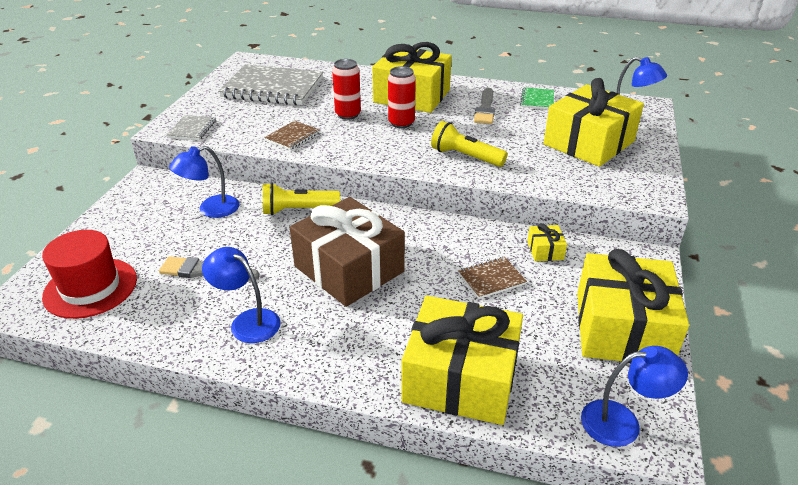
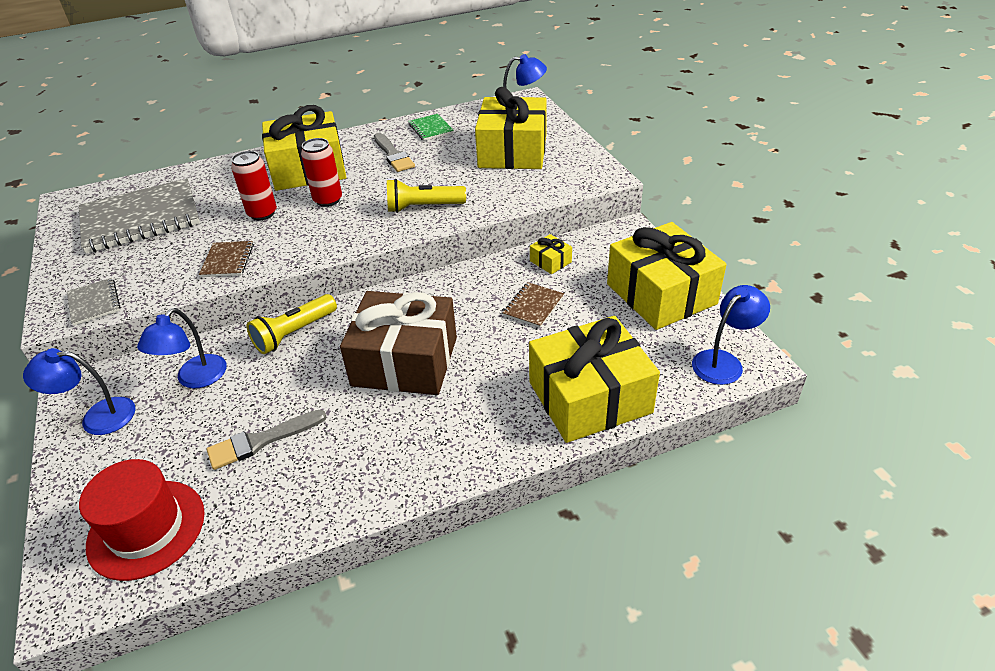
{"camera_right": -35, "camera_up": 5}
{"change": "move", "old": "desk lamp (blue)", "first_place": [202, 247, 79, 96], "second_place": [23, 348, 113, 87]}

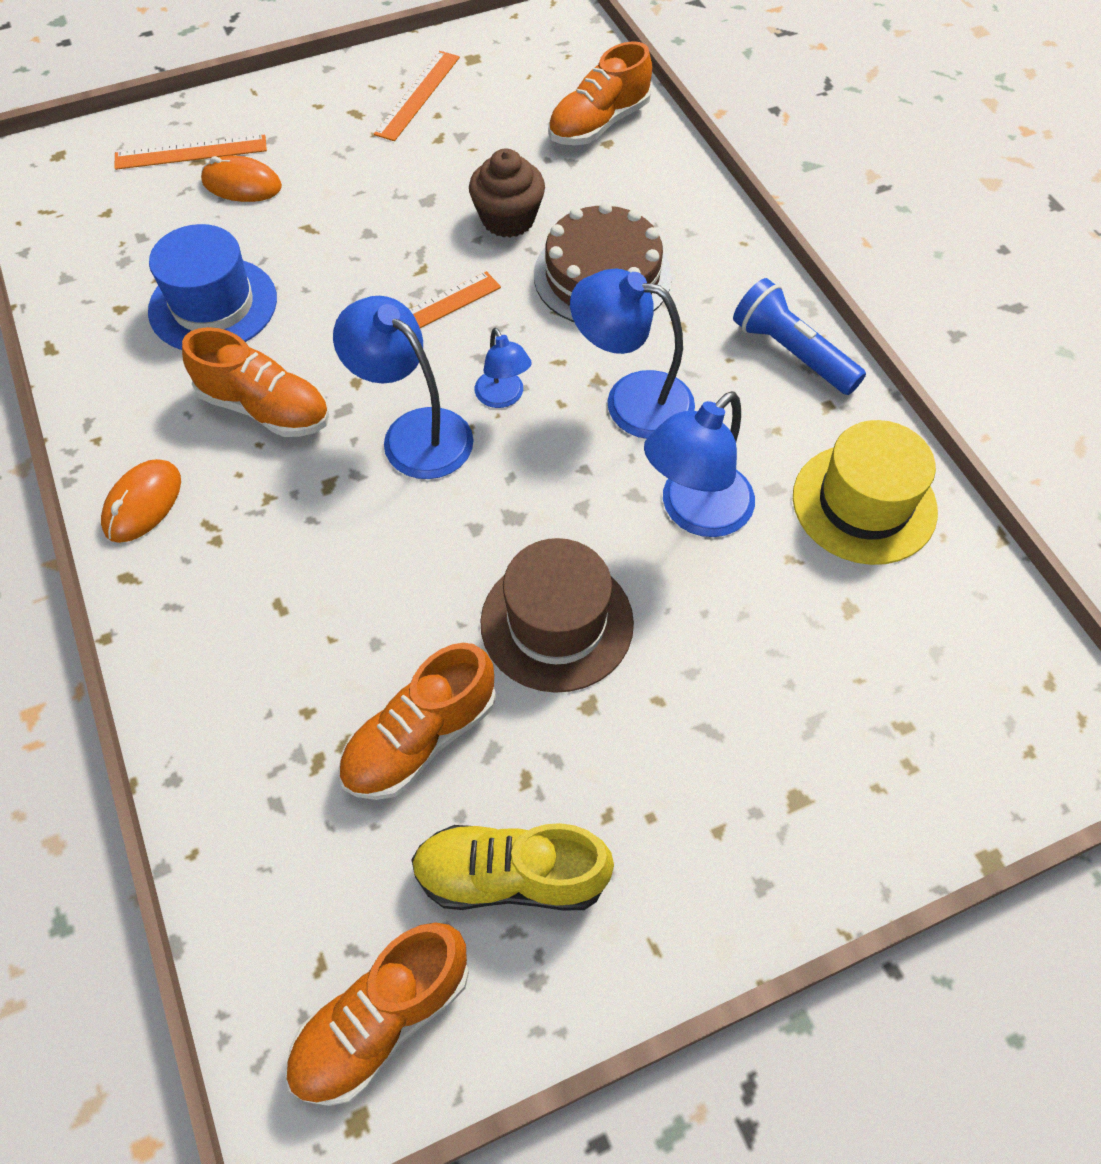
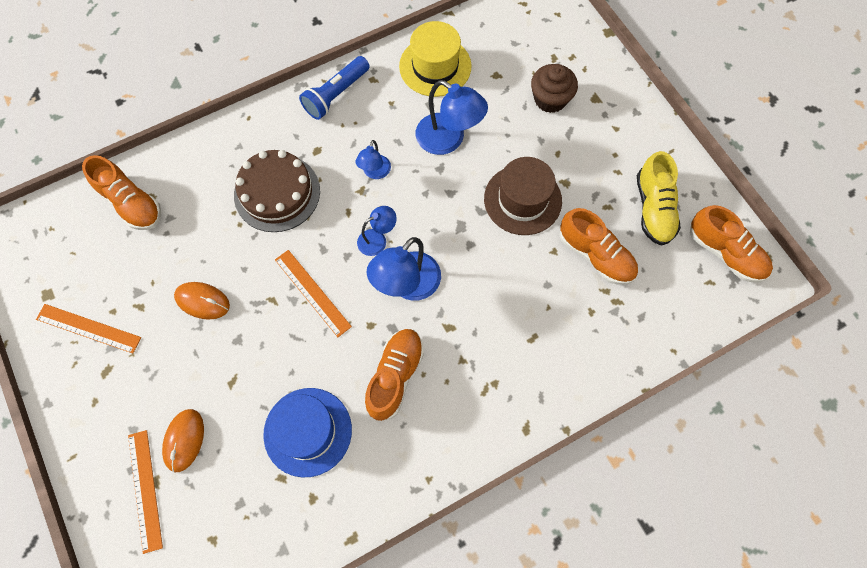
{"camera_right": -95, "camera_up": 10}
{"change": "move", "old": "PC mouse (orange)", "first_place": [101, 459, 80, 84], "second_place": [174, 282, 56, 38]}
{"change": "move", "old": "cupcake (dark brown)", "first_place": [469, 148, 76, 90], "second_place": [531, 64, 47, 49]}
{"change": "resize", "old": "desk lamp (blue)", "first_place": [570, 268, 125, 171], "second_place": [355, 140, 36, 39], "factor": 0.57}

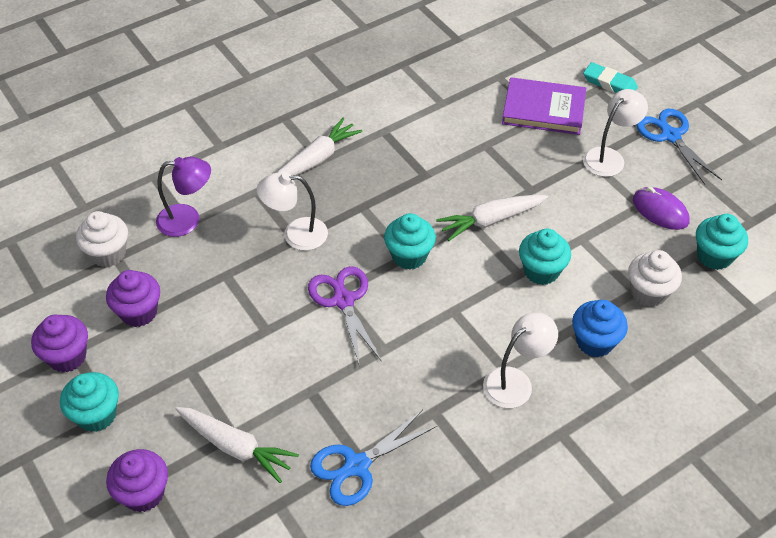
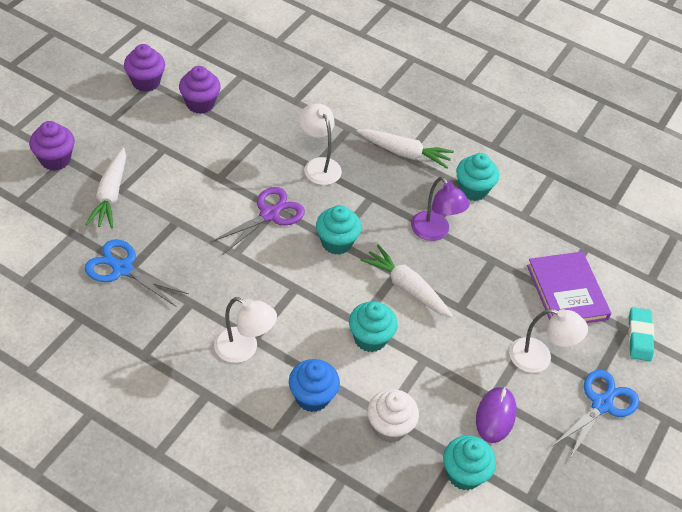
{"camera_right": 60, "camera_up": 0}
{"change": "delete", "old": "cupcake (snow-white)", "first_place": [76, 211, 52, 56]}
{"change": "move", "old": "cupcake (aqua)", "first_place": [60, 372, 59, 60], "second_place": [456, 153, 43, 48]}
{"change": "move", "old": "desk lamp (violet)", "first_place": [156, 157, 55, 80], "second_place": [411, 176, 59, 65]}

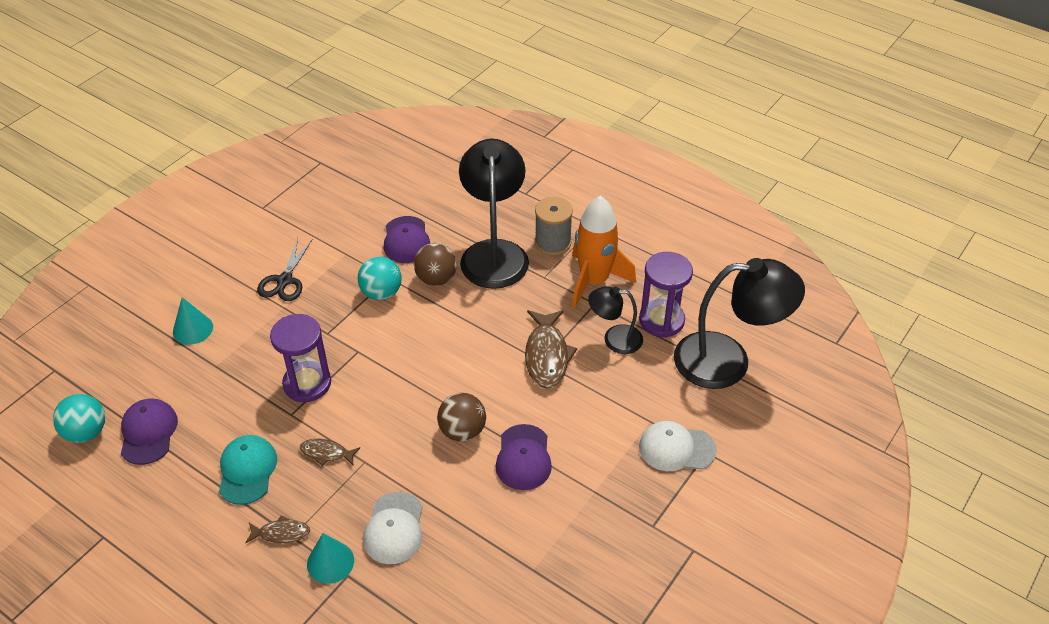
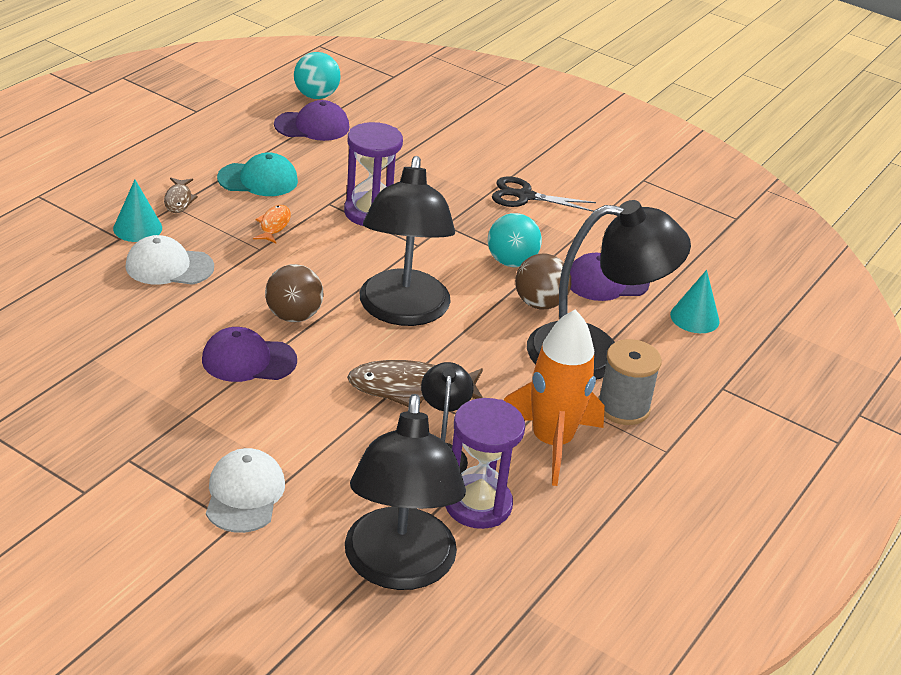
{"camera_right": 85, "camera_up": -10}
{"change": "insert", "new": "desk lamp (jet-black)", "second_place": [360, 156, 95, 170]}
{"change": "move", "old": "solid cone (aqua)", "first_place": [173, 297, 40, 48], "second_place": [670, 270, 50, 63]}
{"change": "recolor", "old": "fish (dark brown)", "new": "fish (orange)", "first_place": [300, 439, 60, 27], "second_place": [253, 205, 38, 38]}

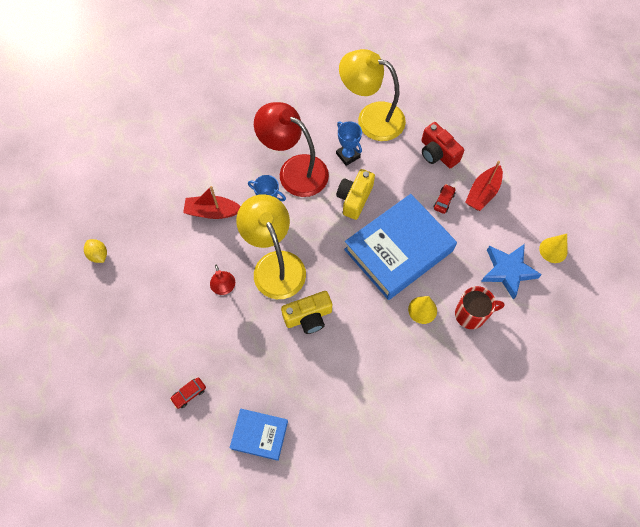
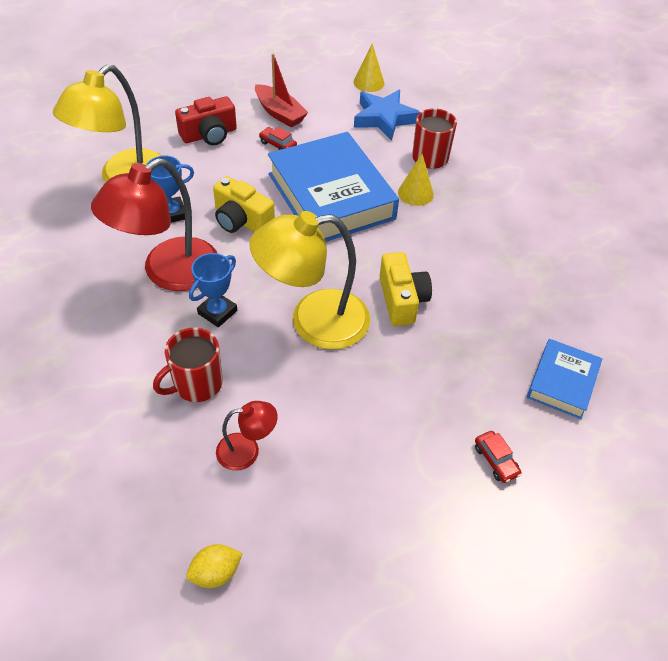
{"camera_right": -80, "camera_up": -15}
{"change": "move", "old": "desk lamp (scarlet)", "first_place": [210, 265, 25, 30], "second_place": [216, 401, 62, 70]}
{"change": "replace", "old": "toy boat (scarlet)", "new": "tea mug (scarlet)", "first_place": [183, 186, 58, 33], "second_place": [153, 328, 69, 74]}

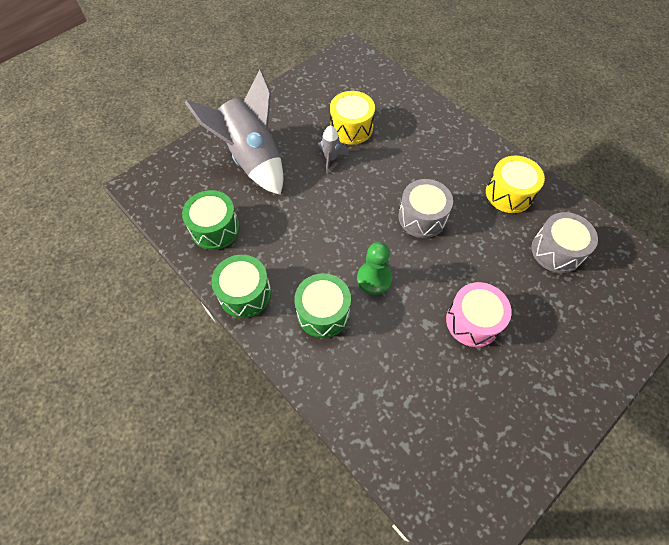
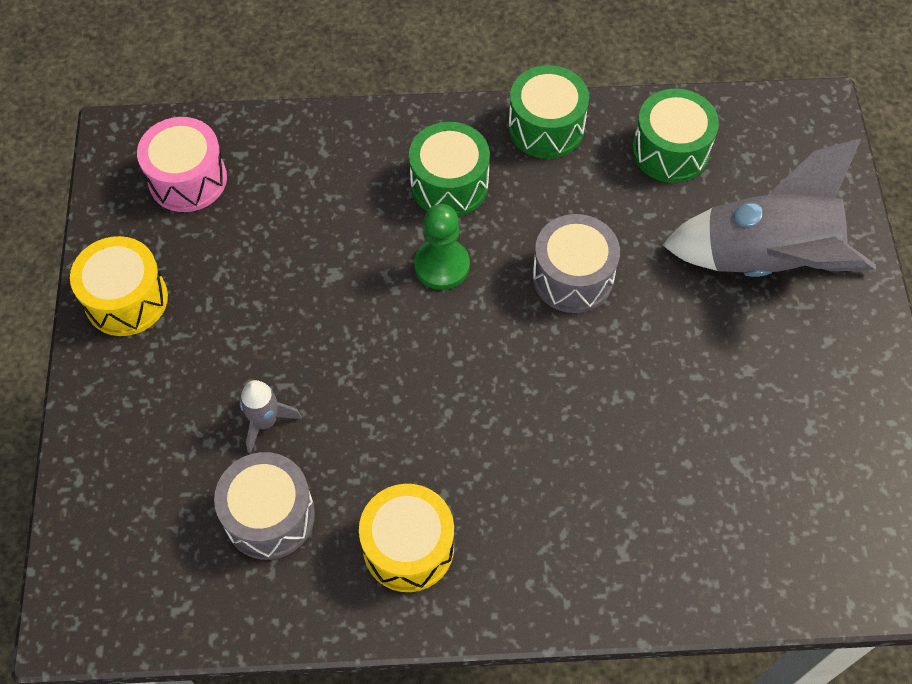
{"camera_right": 130, "camera_up": 0}
{"change": "move", "old": "spaceship (grey)", "first_place": [317, 125, 32, 48], "second_place": [240, 380, 62, 74]}
{"change": "move", "old": "snare drum (yellow)", "first_place": [330, 91, 45, 54], "second_place": [70, 236, 98, 100]}
{"change": "move", "old": "snare drum (grey)", "first_place": [398, 179, 55, 59], "second_place": [532, 214, 88, 99]}
{"change": "move", "old": "snare drum (rose-pink)", "first_place": [446, 282, 66, 65], "second_place": [137, 117, 90, 95]}

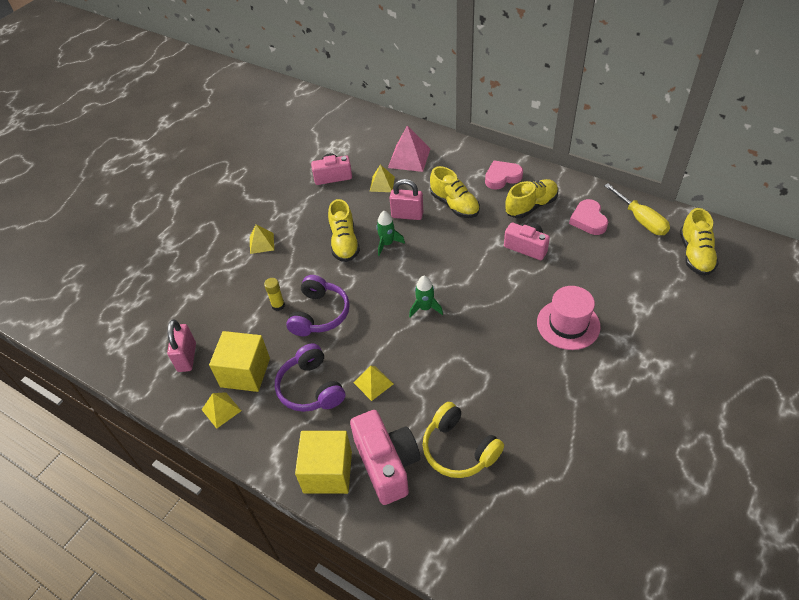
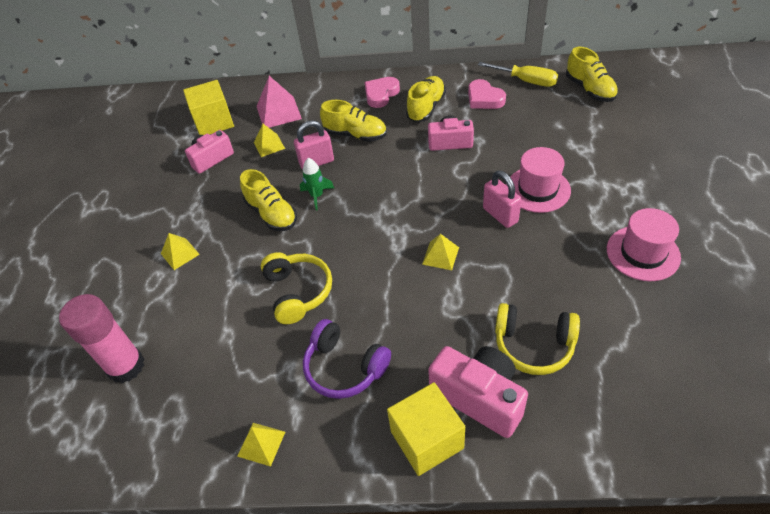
{"camera_right": -30, "camera_up": 0}
{"change": "delete", "old": "stick of glue (yellow)", "first_place": [264, 278, 21, 33]}
{"change": "delete", "old": "spaceship (green)", "first_place": [409, 276, 34, 41]}
{"change": "insert", "new": "stick of glue (rose-pink)", "second_place": [59, 294, 85, 89]}
{"change": "insert", "new": "top hat (rose-pink)", "second_place": [607, 208, 74, 73]}
{"change": "move", "old": "lock (rose-pink)", "first_place": [167, 320, 29, 52], "second_place": [483, 171, 39, 57]}
{"change": "move", "old": "cube (yellow)", "first_place": [209, 331, 61, 61], "second_place": [183, 80, 51, 55]}
{"change": "move", "old": "solid pyramid (yellow)", "first_place": [354, 366, 39, 35], "second_place": [422, 234, 37, 36]}
{"change": "recolor", "old": "headset (violet)", "new": "headset (yellow)", "first_place": [286, 275, 64, 61], "second_place": [261, 252, 71, 72]}

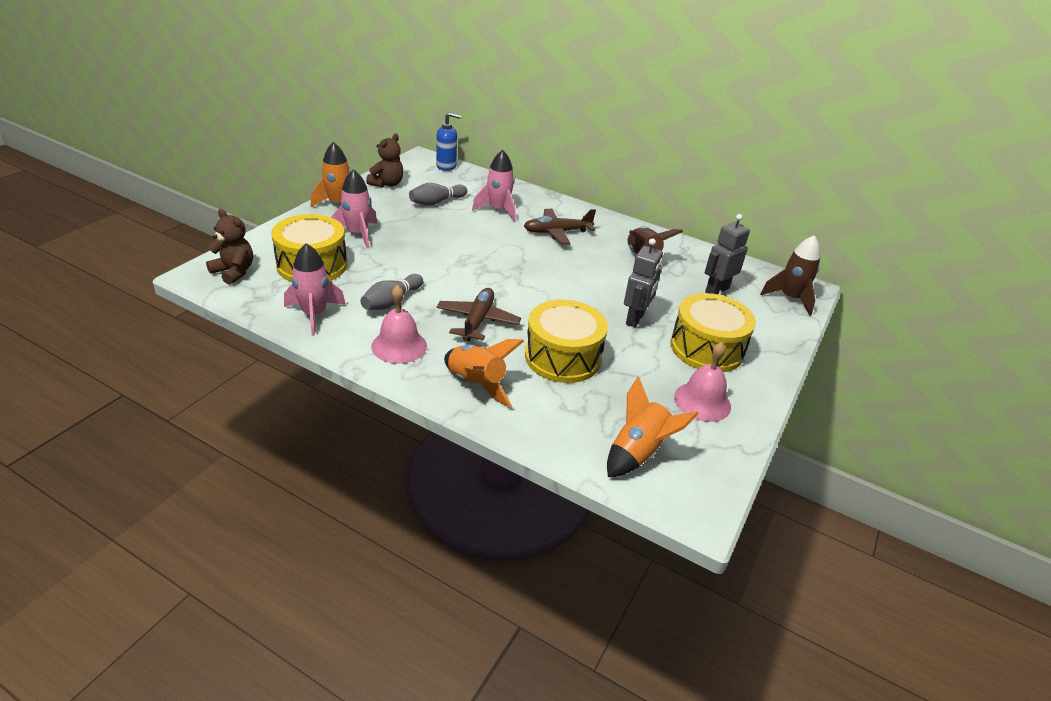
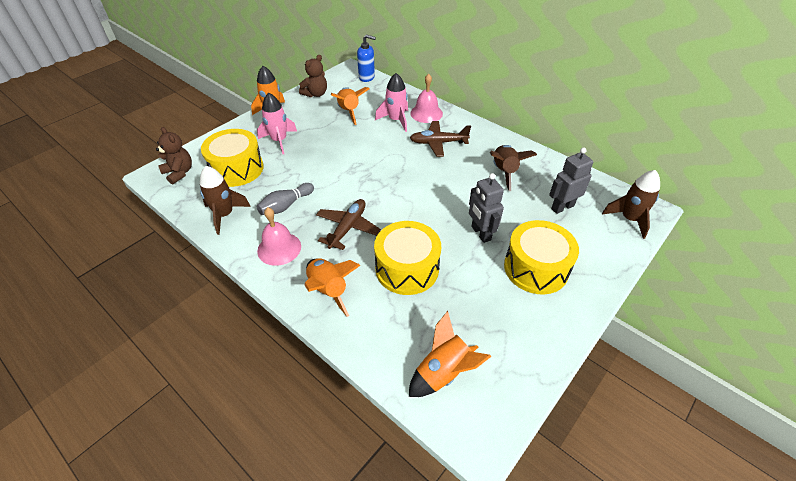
{"camera_right": 15, "camera_up": 10}
{"change": "move", "old": "bell (rose-pink)", "first_place": [674, 342, 57, 80], "second_place": [410, 74, 33, 49]}
{"change": "replace", "old": "skittle (grey)", "new": "spaceship (orange)", "first_place": [409, 183, 58, 23], "second_place": [331, 87, 39, 38]}
{"change": "recolor", "old": "spaceship (rose-pink)", "new": "spaceship (dark brown)", "first_place": [284, 243, 62, 93], "second_place": [200, 166, 51, 69]}
{"change": "rotate", "old": "robot (grey)", "first_place": [624, 238, 39, 90], "second_place": [469, 173, 35, 70], "degrees": 120}

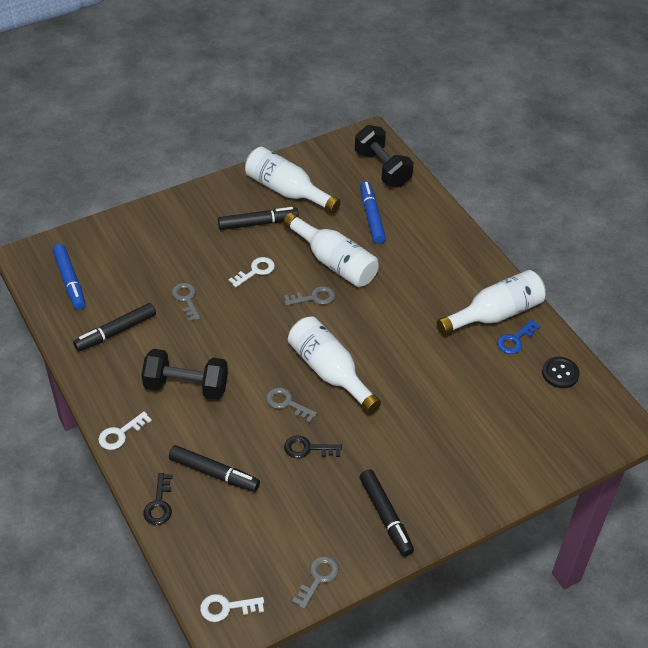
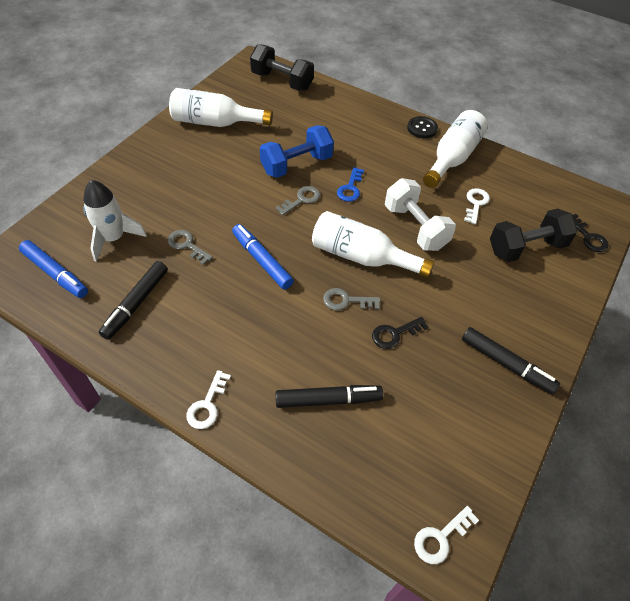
{"camera_right": -30, "camera_up": 5}
{"change": "delete", "old": "marker pen (jet-black)", "first_place": [218, 207, 81, 23]}
{"change": "delete", "old": "door key (grey)", "first_place": [292, 556, 47, 54]}
{"change": "insert", "new": "spaceship (snow-white)", "second_place": [83, 180, 64, 82]}
{"change": "insert", "new": "hand weight (snow-white)", "second_place": [385, 178, 71, 73]}
{"change": "move", "old": "hand weight (jet-black)", "first_place": [141, 349, 87, 51], "second_place": [490, 208, 88, 54]}
{"change": "move", "old": "door key (jet-black)", "first_place": [143, 473, 30, 52], "second_place": [573, 214, 36, 38]}
{"change": "move", "old": "door key (snow-white)", "first_place": [229, 257, 46, 30], "second_place": [464, 188, 26, 36]}
{"change": "move", "old": "marker pen (blue)", "first_place": [360, 181, 26, 63], "second_place": [232, 224, 62, 66]}
{"change": "move", "old": "door key (blue)", "first_place": [497, 320, 44, 34], "second_place": [337, 167, 27, 35]}
{"change": "move", "old": "shirt button (jet-black)", "first_place": [542, 357, 38, 31], "second_place": [407, 116, 31, 22]}
{"change": "replace", "old": "bottle (snow-white)", "new": "hand weight (blue)", "first_place": [283, 213, 96, 74], "second_place": [260, 125, 74, 53]}

